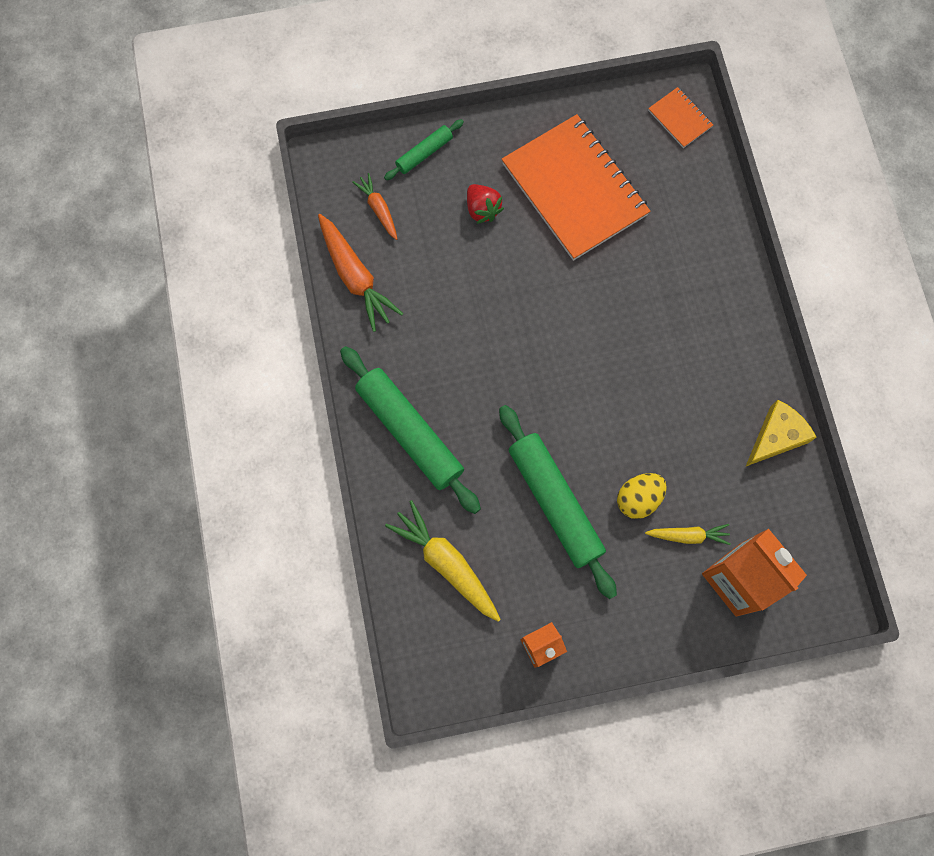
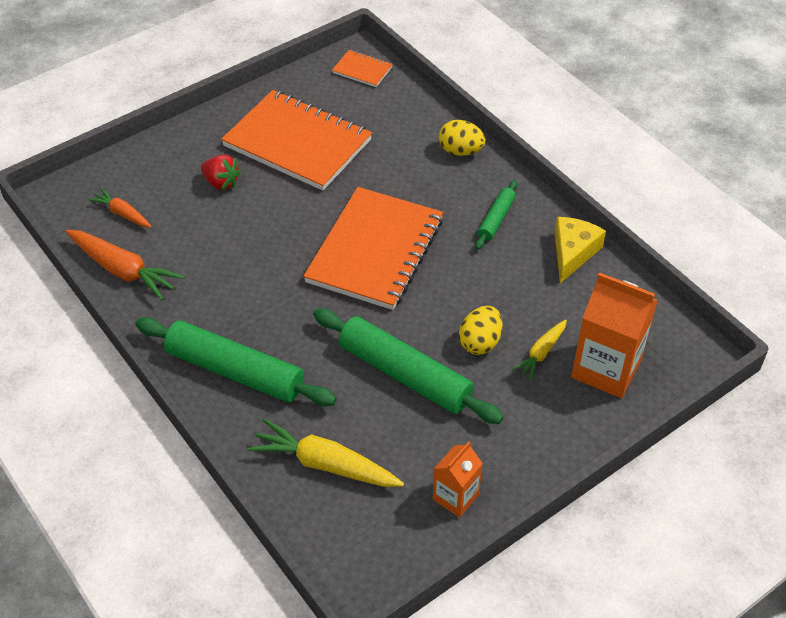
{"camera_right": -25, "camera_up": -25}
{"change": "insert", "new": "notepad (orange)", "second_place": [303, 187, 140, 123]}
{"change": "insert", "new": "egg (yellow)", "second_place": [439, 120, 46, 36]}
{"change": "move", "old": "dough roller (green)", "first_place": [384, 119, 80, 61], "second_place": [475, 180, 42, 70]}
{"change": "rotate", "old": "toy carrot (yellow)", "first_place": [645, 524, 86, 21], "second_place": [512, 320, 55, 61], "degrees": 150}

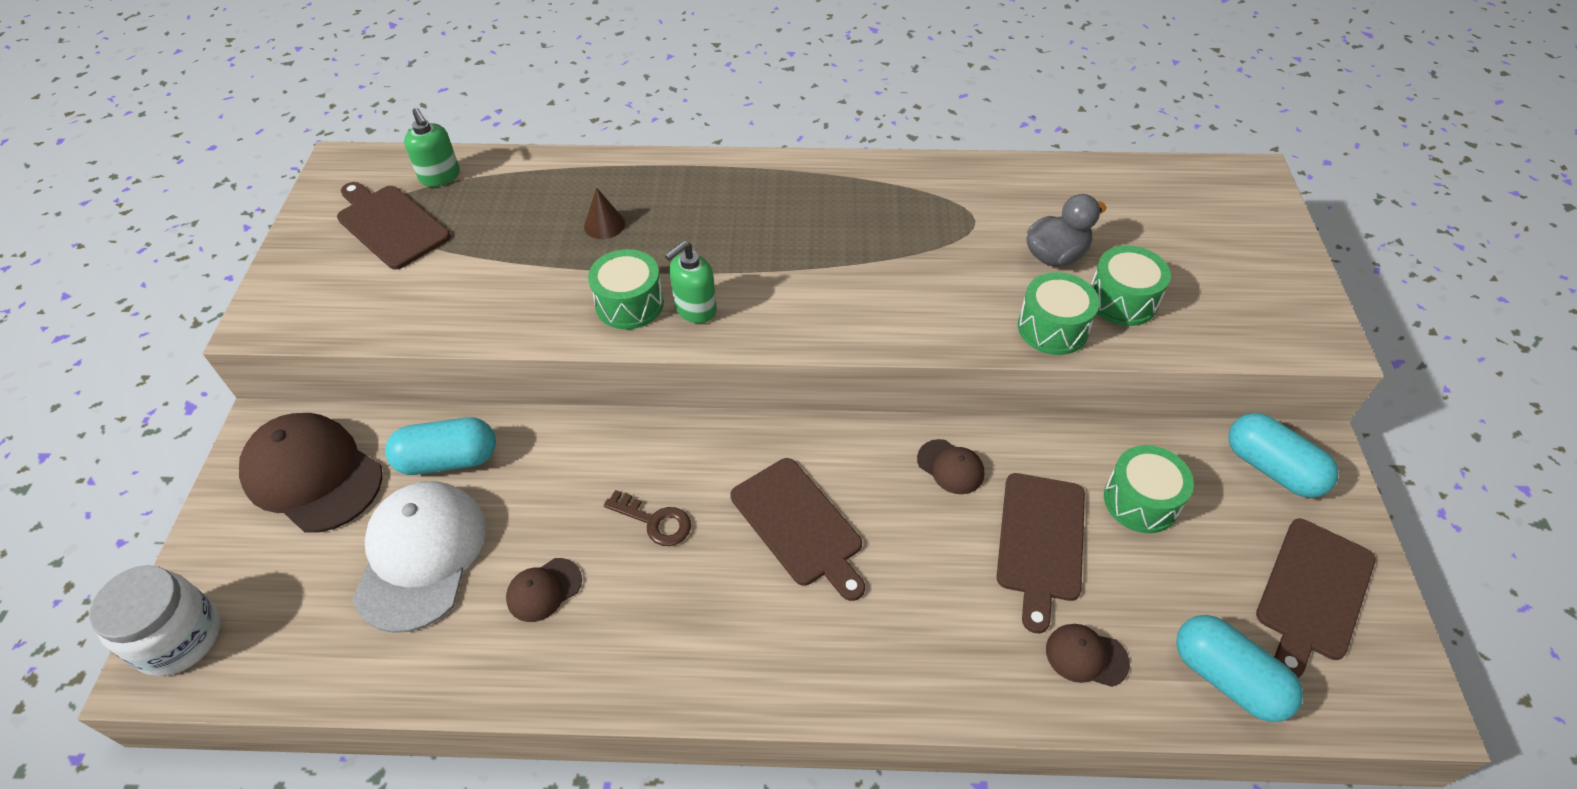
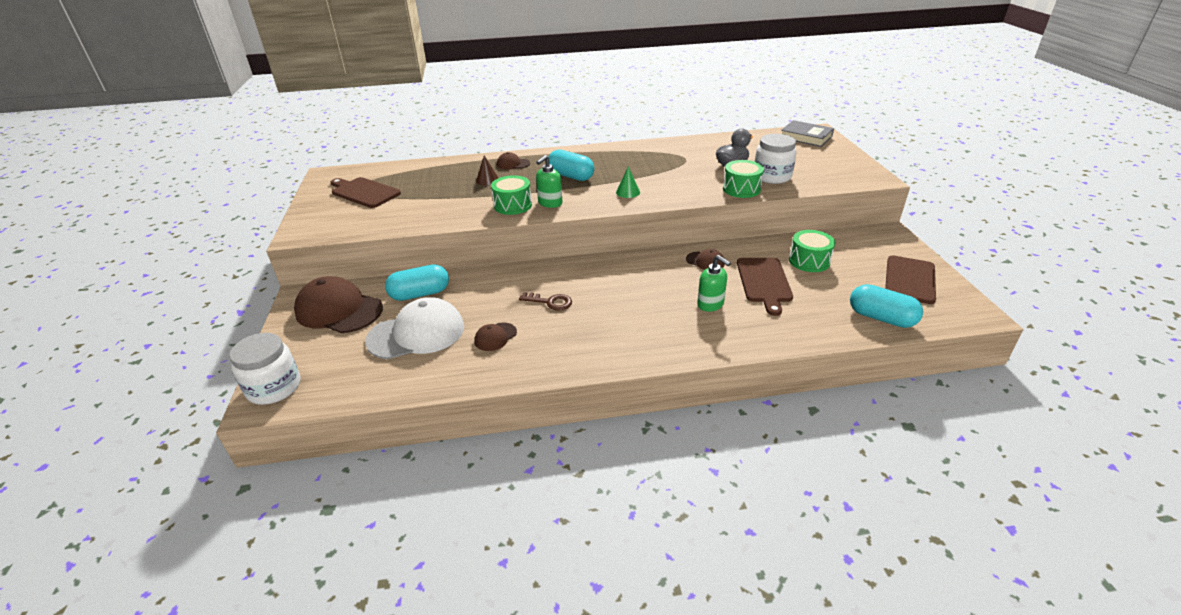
{"camera_right": -10, "camera_up": -15}
{"change": "delete", "old": "bread board (dark brown)", "first_place": [730, 458, 135, 143]}
{"change": "insert", "new": "solid cone (green)", "second_place": [616, 166, 24, 32]}
{"change": "insert", "new": "book (grey)", "second_place": [781, 120, 53, 27]}
{"change": "move", "old": "pump bottle (green)", "first_place": [404, 108, 56, 79], "second_place": [697, 255, 34, 57]}
{"change": "move", "old": "cap (dark brown)", "first_place": [1046, 624, 84, 63], "second_place": [497, 152, 33, 17]}
{"change": "move", "old": "pill (aqua)", "first_place": [1228, 413, 111, 85], "second_place": [549, 149, 45, 32]}
{"change": "replace", "old": "snare drum (green)", "new": "preserve jar (snow-white)", "first_place": [1091, 246, 80, 80], "second_place": [755, 134, 42, 50]}
{"change": "rotate", "old": "cap (snow-white)", "first_place": [353, 481, 133, 152], "second_place": [365, 297, 99, 62], "degrees": 75}

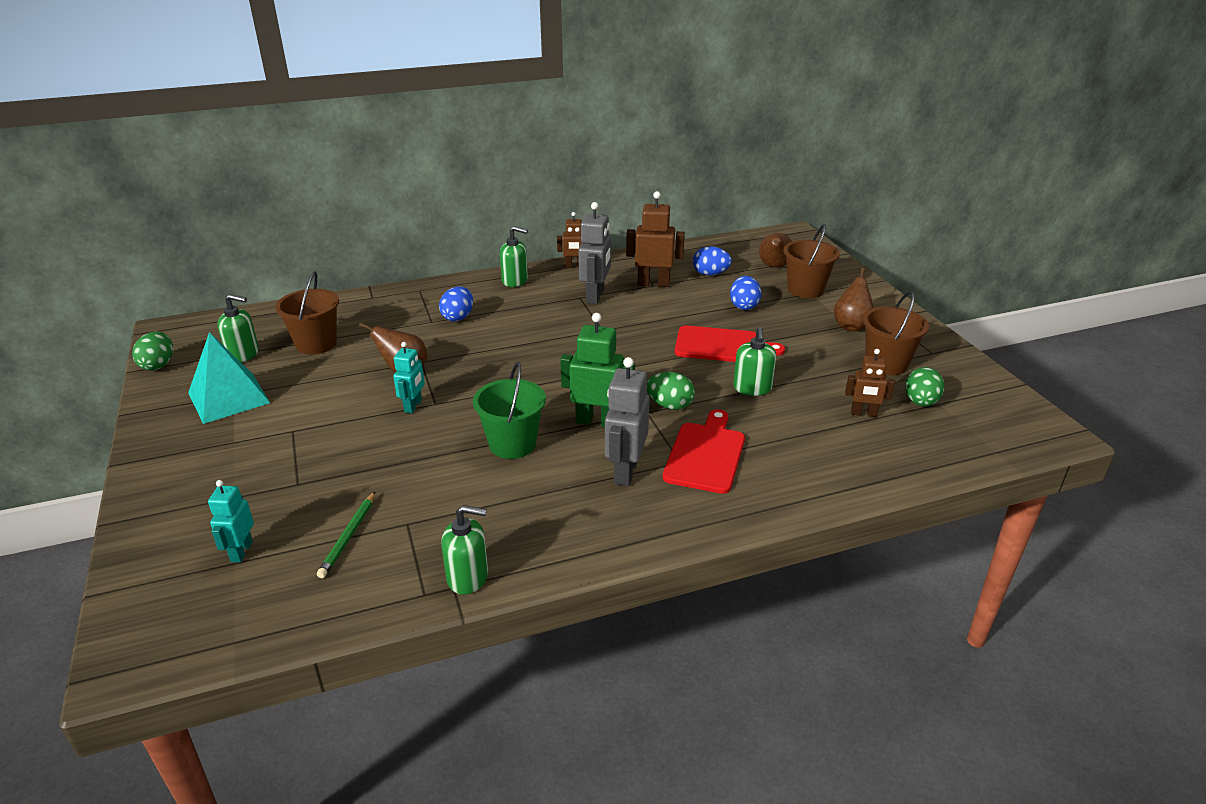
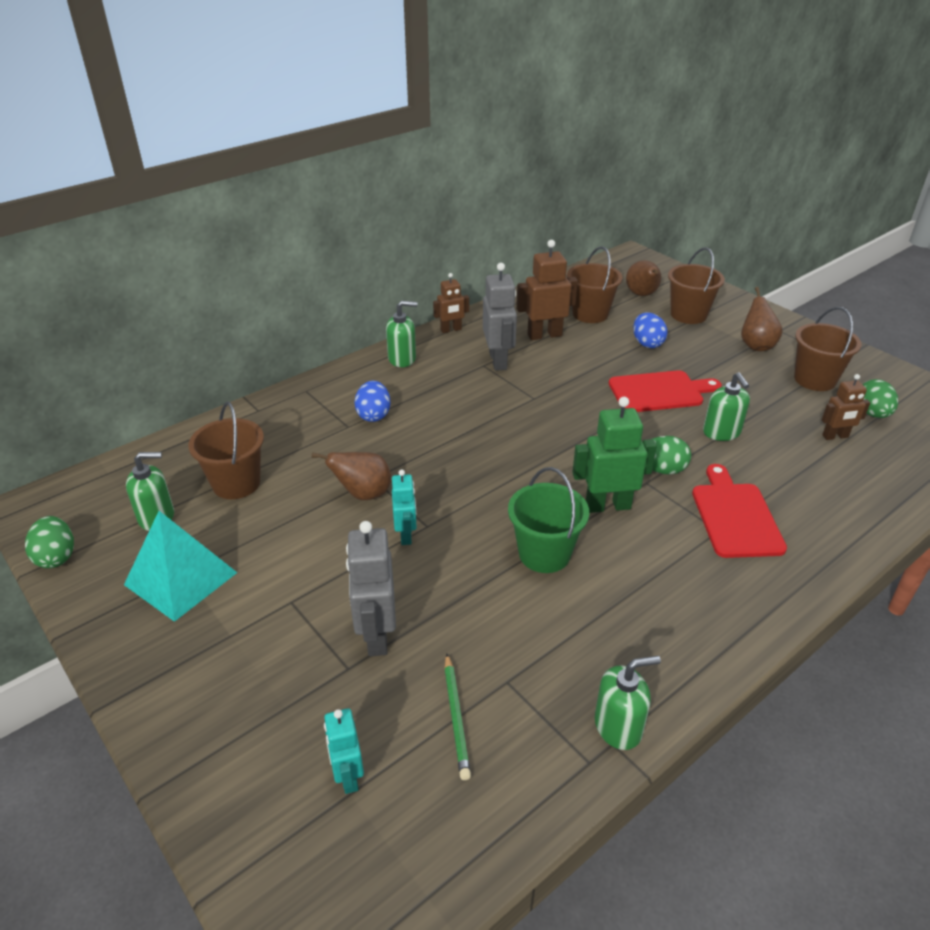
{"camera_right": -20, "camera_up": 5}
{"change": "move", "old": "robot (grey)", "first_place": [605, 357, 45, 129], "second_place": [346, 521, 50, 135]}
{"change": "replace", "old": "egg (blue)", "new": "pail (dark brown)", "first_place": [693, 246, 39, 29], "second_place": [567, 246, 56, 77]}

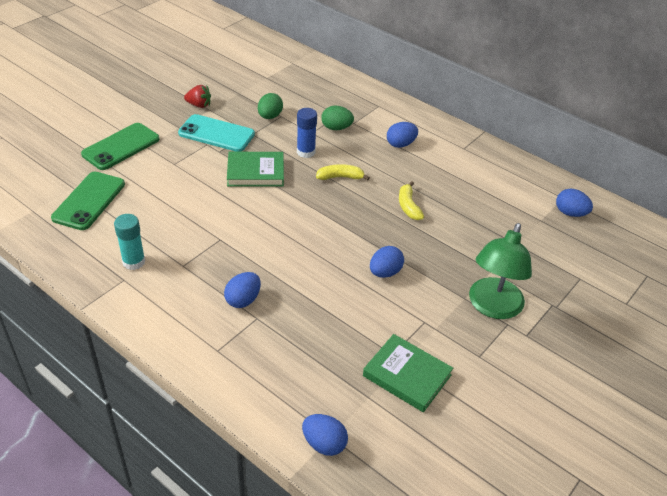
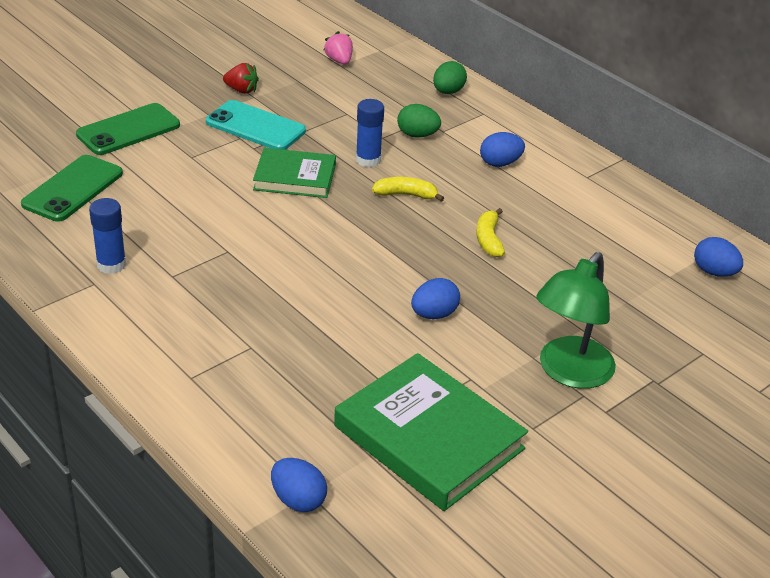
{"camera_right": 10, "camera_up": -5}
{"change": "delete", "old": "egg (blue)", "first_place": [224, 272, 37, 36]}
{"change": "insert", "new": "strawberry (rose-pink)", "second_place": [323, 31, 30, 33]}
{"change": "move", "old": "egg (green)", "first_place": [258, 93, 25, 26], "second_place": [433, 61, 34, 33]}
{"change": "recolor", "old": "stick of glue (aqua)", "new": "stick of glue (blue)", "first_place": [114, 214, 31, 56], "second_place": [89, 198, 37, 76]}
{"change": "resize", "old": "book (green)", "first_place": [363, 334, 90, 78], "second_place": [334, 353, 194, 158], "factor": 1.61}

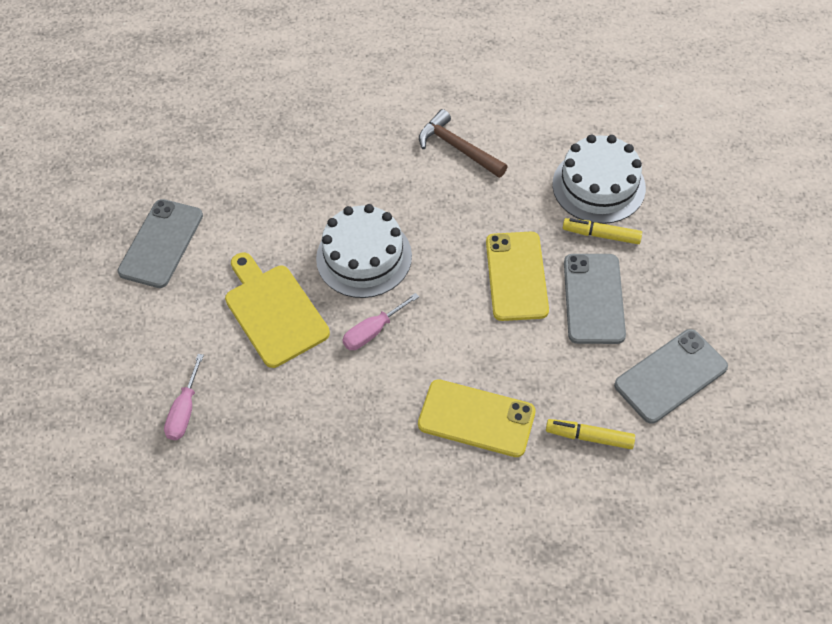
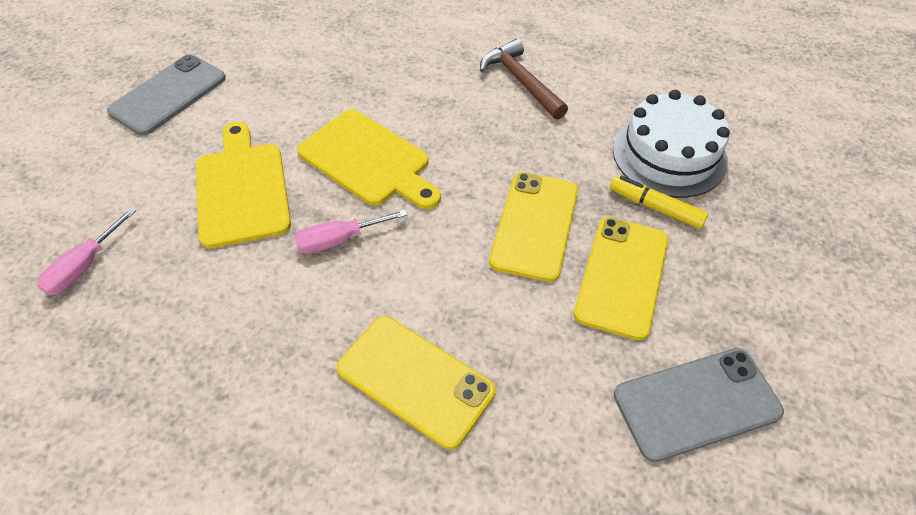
{"camera_right": 15, "camera_up": -5}
{"change": "delete", "old": "marker pen (yellow)", "first_place": [546, 419, 89, 30]}
{"change": "replace", "old": "layer cake (snow-white)", "new": "bread board (yellow)", "first_place": [316, 204, 96, 94], "second_place": [297, 109, 144, 100]}
{"change": "recolor", "old": "mobile phone (grey)", "new": "mobile phone (yellow)", "first_place": [564, 254, 62, 90], "second_place": [574, 217, 95, 123]}

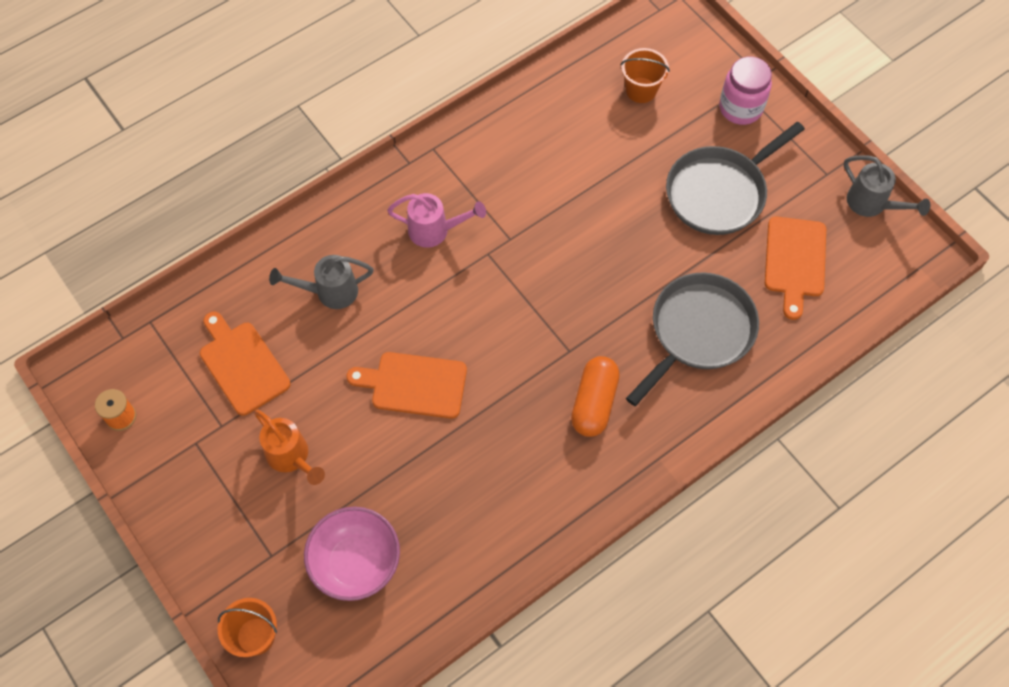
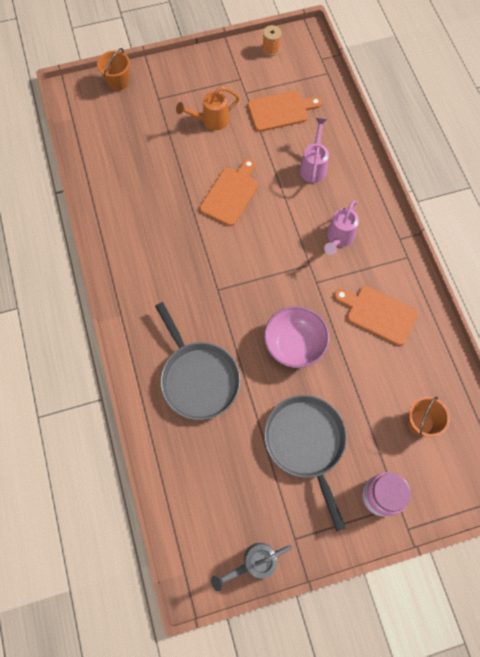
{"camera_right": 110, "camera_up": 5}
{"change": "delete", "old": "pill (orange)", "first_place": [571, 356, 49, 81]}
{"change": "move", "old": "deep dish (rose-pink)", "first_place": [304, 507, 96, 94], "second_place": [264, 306, 65, 62]}
{"change": "move", "old": "bread board (orange)", "first_place": [765, 217, 61, 103], "second_place": [334, 286, 84, 60]}
{"change": "recolor", "old": "sprinkling can (grey)", "new": "sprinkling can (rose-pink)", "first_place": [269, 255, 105, 54], "second_place": [300, 118, 29, 65]}

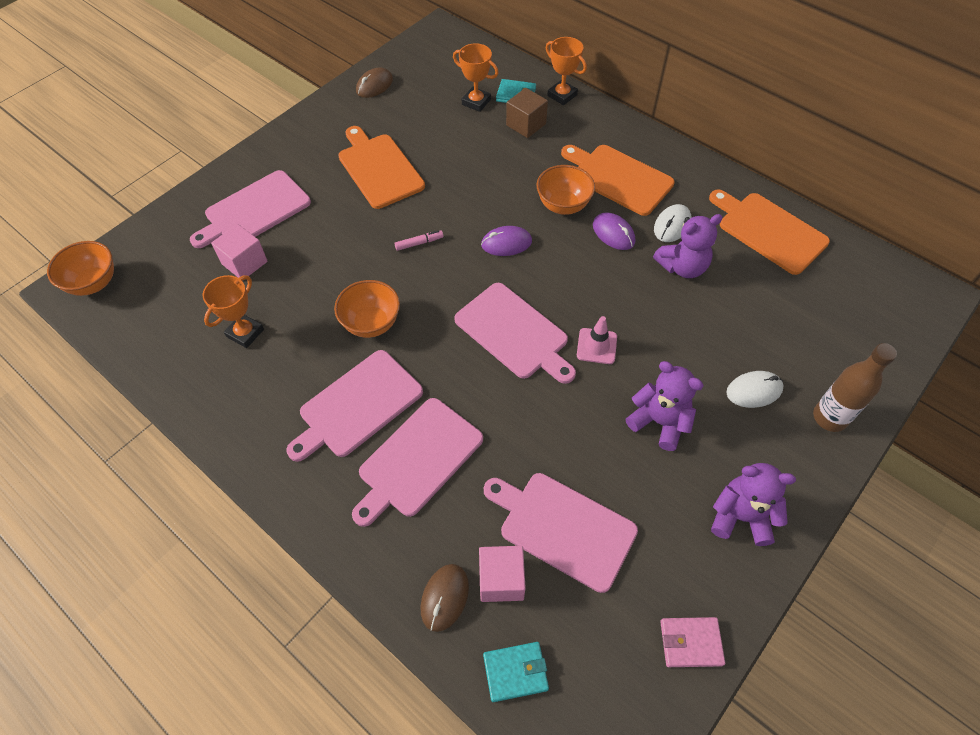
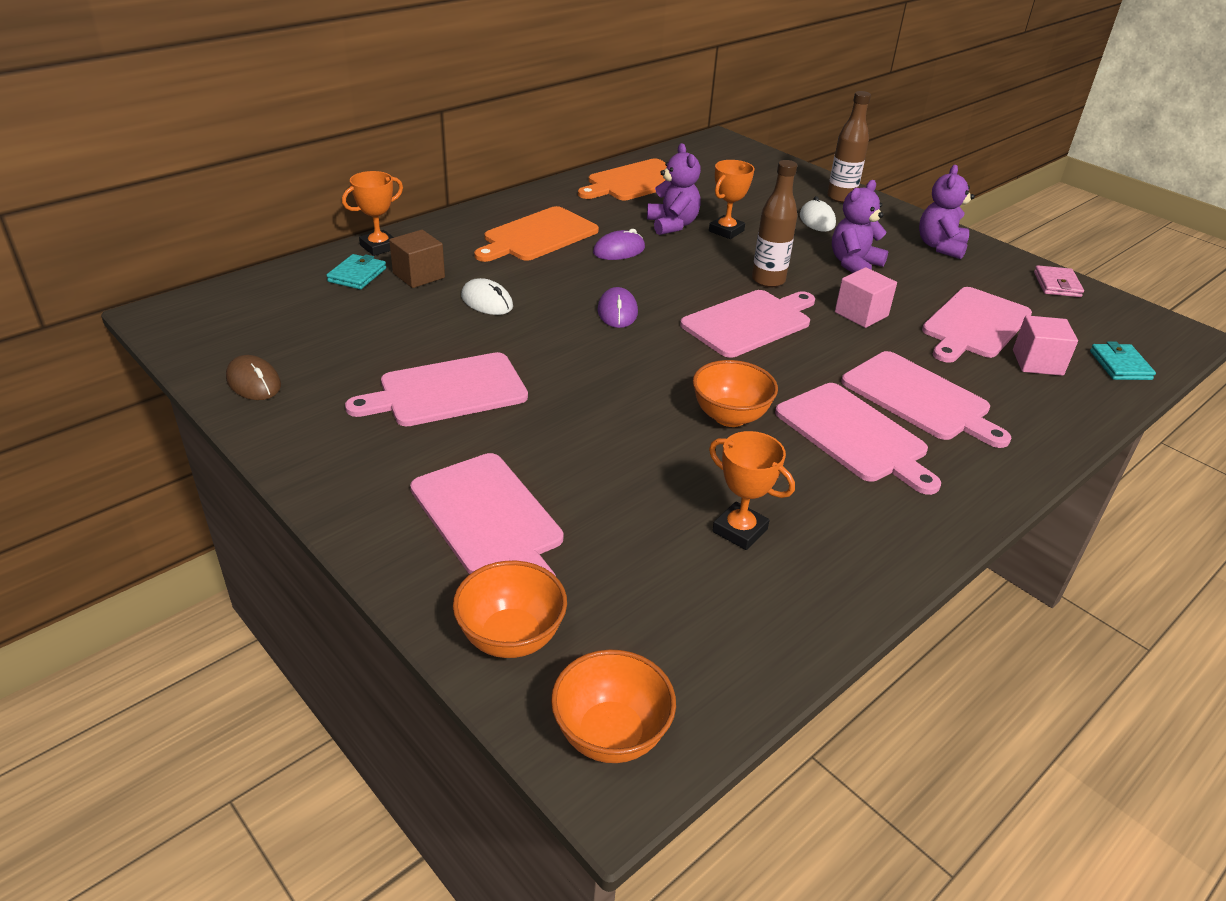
{"camera_right": -85, "camera_up": -20}
{"change": "delete", "old": "marker pen (rose-pink)", "first_place": [394, 230, 49, 21]}
{"change": "delete", "old": "PC mouse (dark brown)", "first_place": [420, 564, 49, 68]}
{"change": "move", "old": "cube (rose-pink)", "first_place": [211, 224, 57, 57], "second_place": [835, 267, 62, 61]}
{"change": "move", "old": "trophy (orange)", "first_place": [453, 43, 46, 69], "second_place": [709, 160, 45, 79]}
{"change": "move", "old": "deep dish (orange)", "first_place": [537, 165, 58, 50], "second_place": [453, 561, 114, 97]}
{"change": "move", "old": "PC mouse (snow-white)", "first_place": [654, 204, 38, 38], "second_place": [461, 278, 52, 37]}
{"change": "replace", "old": "safety cone (rose-pink)", "new": "bottle (dark brown)", "first_place": [577, 316, 40, 48], "second_place": [752, 160, 45, 127]}
{"change": "recolor", "old": "bread board (orange)", "new": "bread board (rose-pink)", "first_place": [338, 126, 87, 83], "second_place": [345, 352, 183, 74]}

